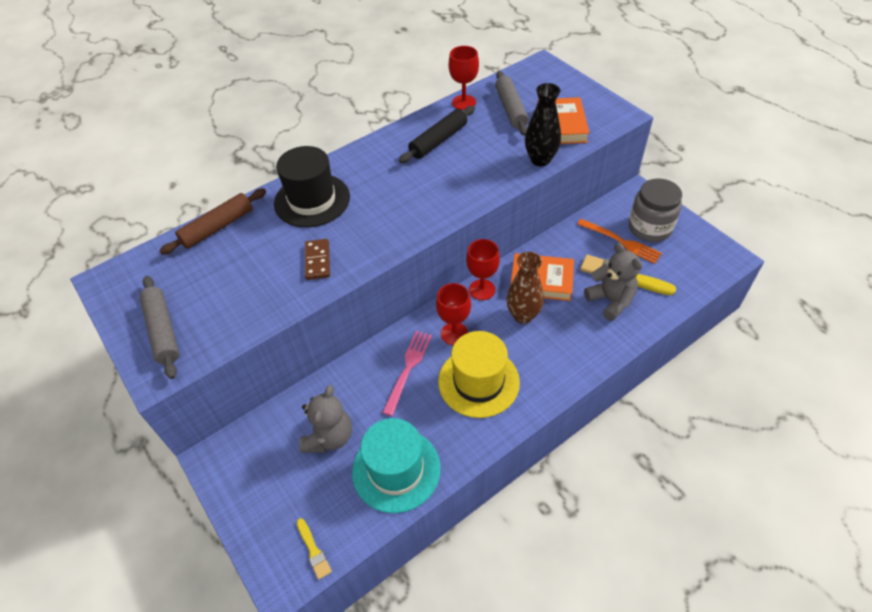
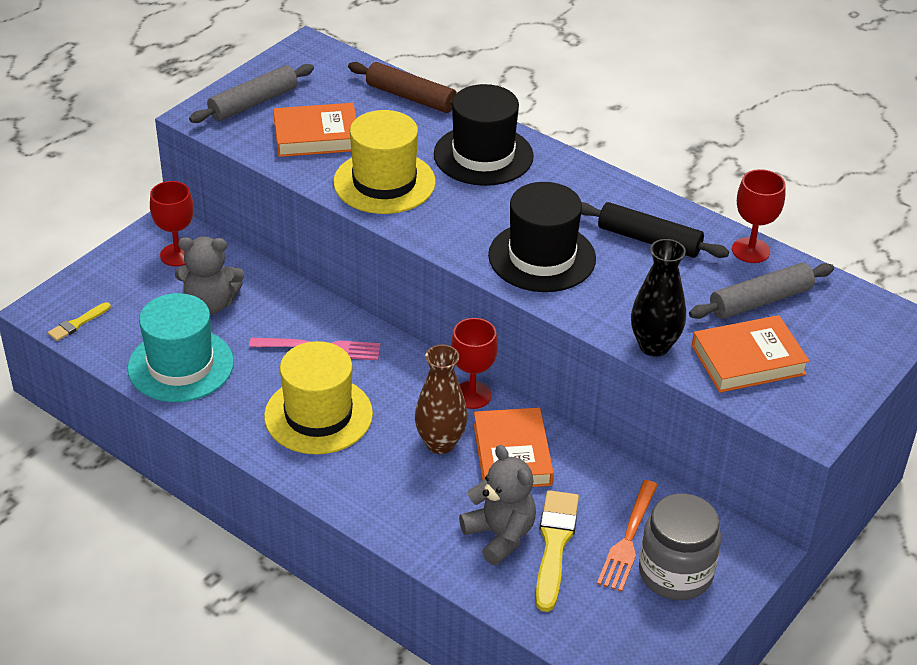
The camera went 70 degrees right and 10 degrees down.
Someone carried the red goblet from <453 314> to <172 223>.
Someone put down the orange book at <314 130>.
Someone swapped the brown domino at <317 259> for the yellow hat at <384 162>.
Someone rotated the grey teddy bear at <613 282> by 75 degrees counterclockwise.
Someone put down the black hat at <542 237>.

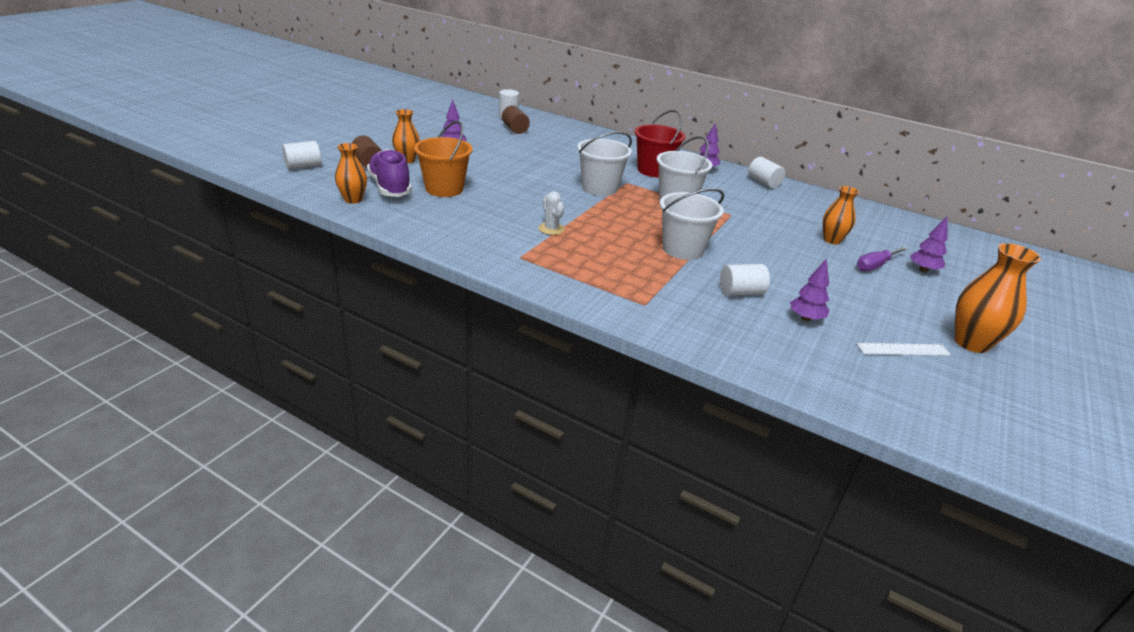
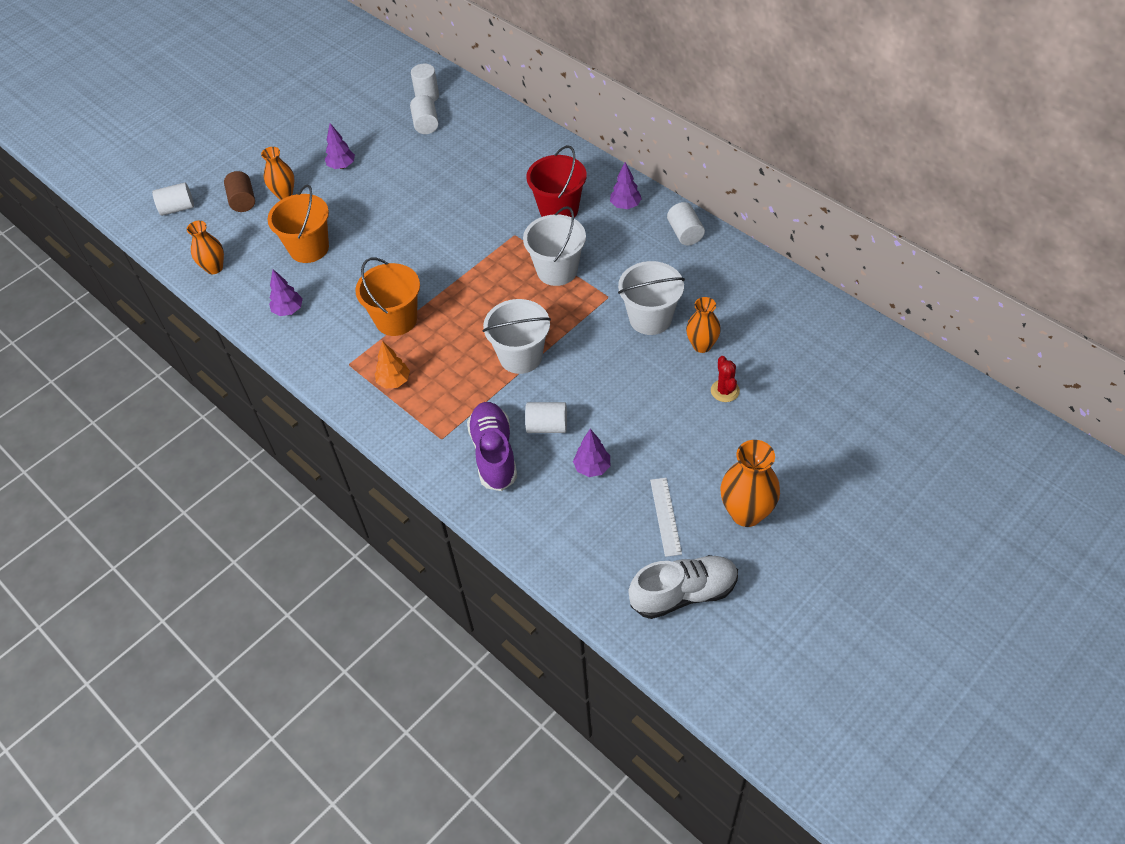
The camera went 20 degrees right and 20 degrees up.
Someone carried the purple tree from <929 244> to <286 292>.
Someone swapped the white cactus at <551 213> for the orange bucket at <387 297>.
Someone put down the orange tree at <392 365>.
Someone repainted the brown cylinder at <516 120>, which became the white cylinder at <424 114>.
Someone carried the purple shoe from <389 173> to <492 446>.
Someone carried the white bucket from <604 164> to <651 298>.
Someone put down the white shoe at <683 587>.
Someone rotated the white ruler at <903 349> by 75 degrees clockwise.
Someone swapped the purple screwdriver at <883 258> for the red cactus at <725 379>.

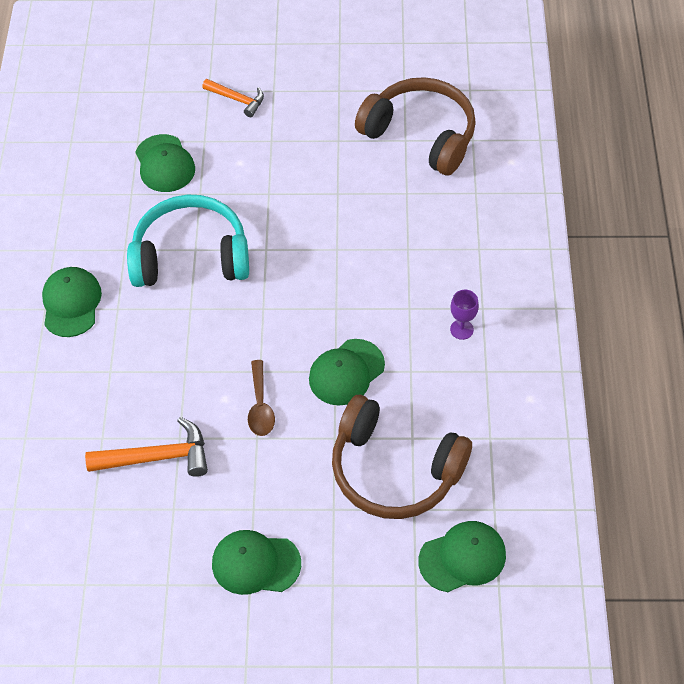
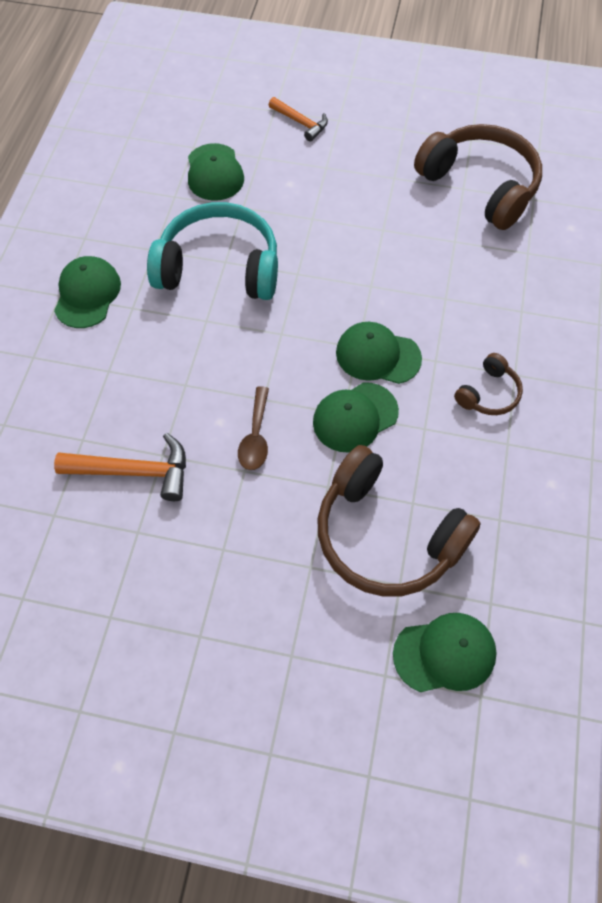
The camera went 10 degrees right and 5 degrees up.
Someone carried the green cap from <256 562> to <379 353>.
Someone swapped the purple goblet at <464 315> for the brown headphones at <488 384>.

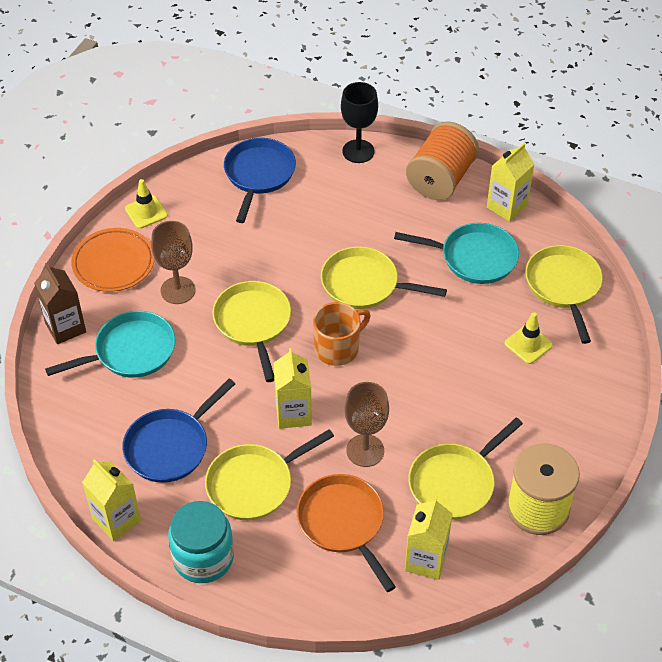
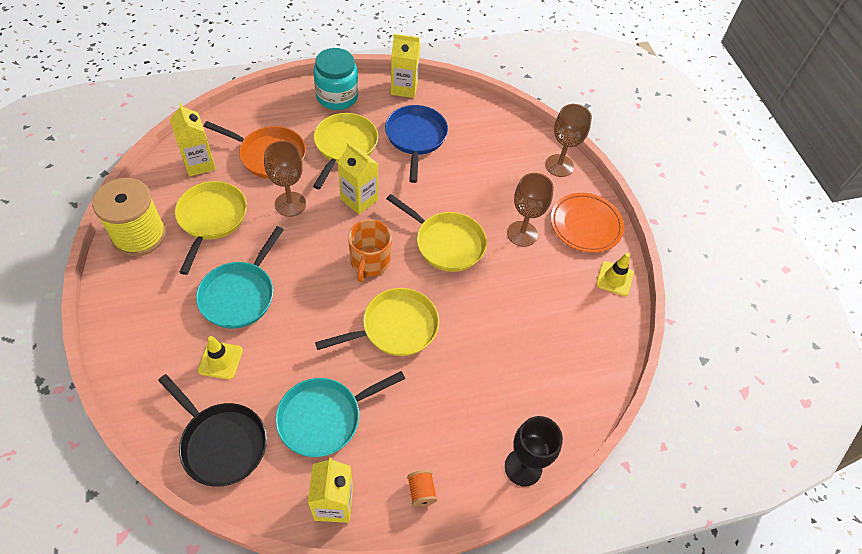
The camera went 135 degrees right and 5 degrees up.
Someone repainted the yellow pan at <564 294>, which became the black pan at <212 430>.
Someone carried the turquoise pan from <110 344> to <240 277>.
Someone scaled the orange spool at <442 160> by 0.40.
Someone swapped the brown carton at <60 303> for the brown goblet at <568 140>.
Someone took away the blue pan at <260 180>.

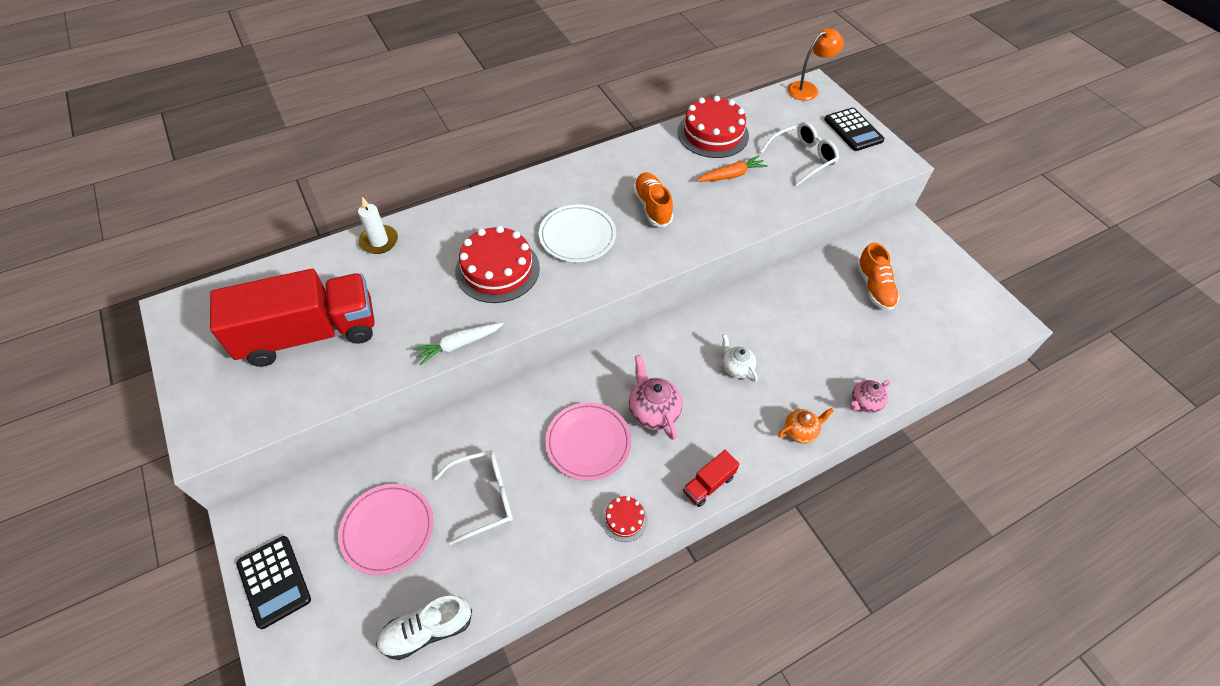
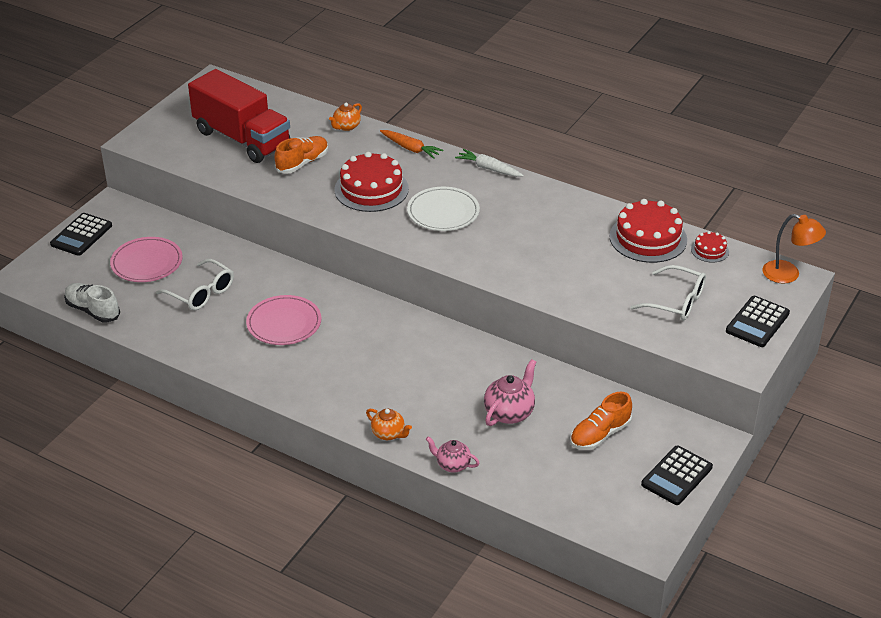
The camera went 60 degrees right and 15 degrees down.
Someone carried the orange shoe from <653 200> to <301 155>.
Someone swapped the white candle at <378 225> for the orange teapot at <345 116>.
Someone carried the orange carrot from <732 168> to <411 144>.
Someone carried the white carrot from <458 344> to <489 163>.
Someone carried the pink teapot from <656 397> to <510 392>.
Someone put down the black calculator at <677 475>.
Someone carried the red cake from <625 519> to <710 247>.
Someone took away the red truck at <711 478>.
Someone took away the white teapot at <740 358>.

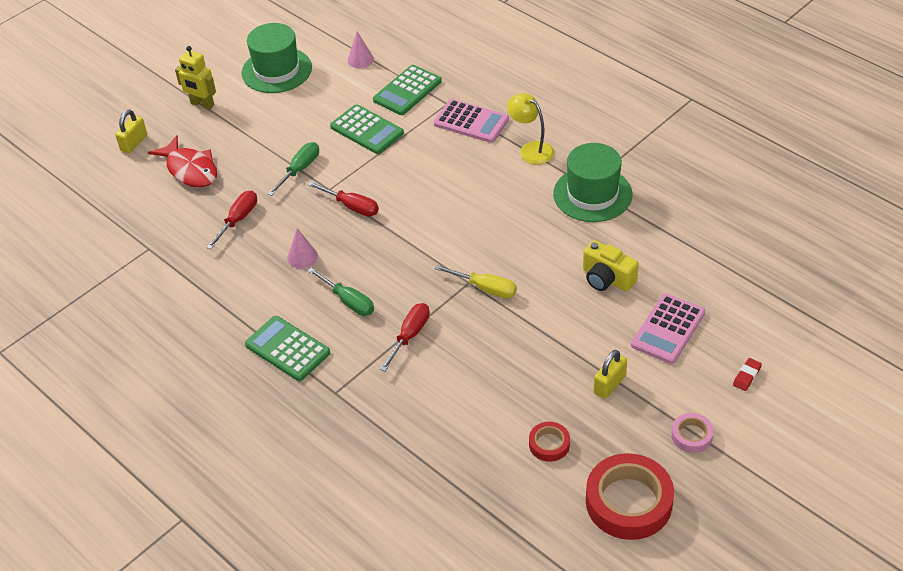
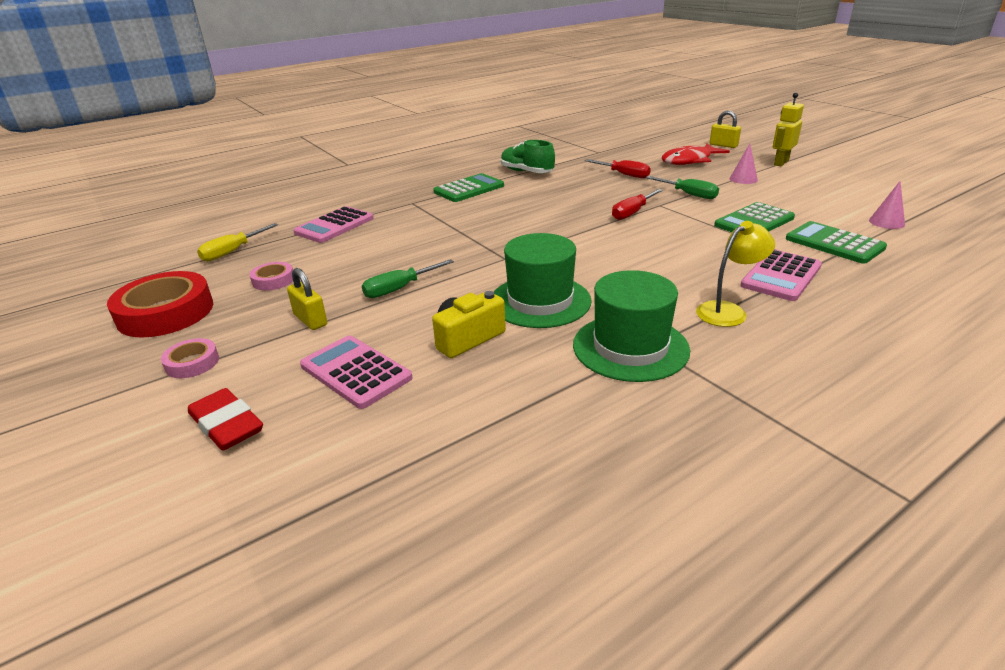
The camera went 100 degrees right and 15 degrees down.
Someone scaled the red eraser at <747 374> by 1.87.
Someone carried the yellow screwdriver from <475 281> to <237 242>.
Someone repainted the red tape at <549 442>, which became the pink tape at <271 276>.
Someone put down the pink calculator at <333 224>.
Someone carried the green screwdriver from <340 291> to <408 278>.
Someone carried the green hat from <277 58> to <543 280>.
Someone put down the green shoe at <528 156>.
Someone carried the pink cone from <302 248> to <743 164>.
Someone took away the red screwdriver at <405 337>.

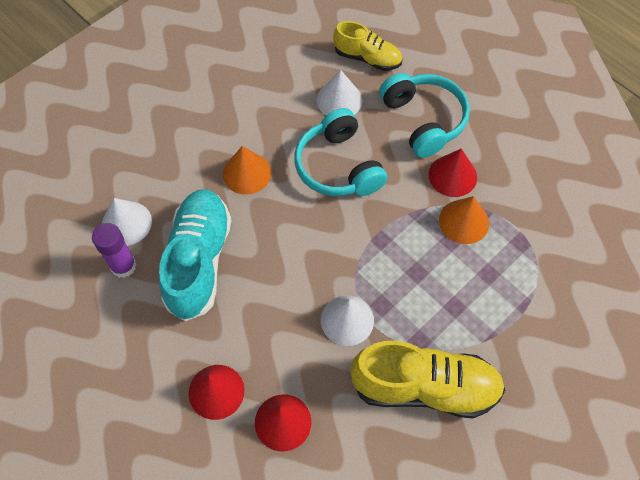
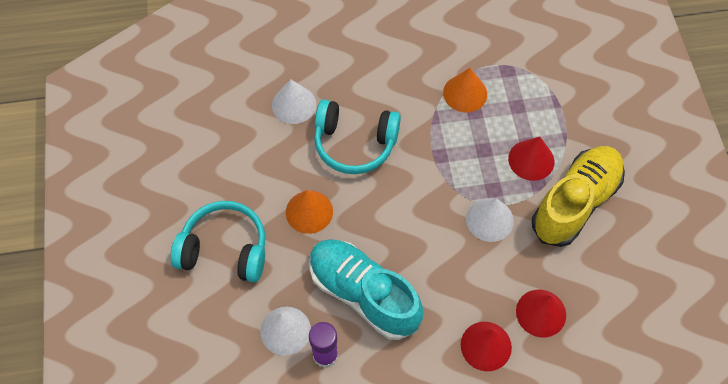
The camera went 55 degrees left and 0 degrees up.
Someone carried the turquoise headphones from <424 115> to <218 241>.
Someone carried the red cone from <453 173> to <531 159>.
Someone took away the yellow shoe at <367 46>.

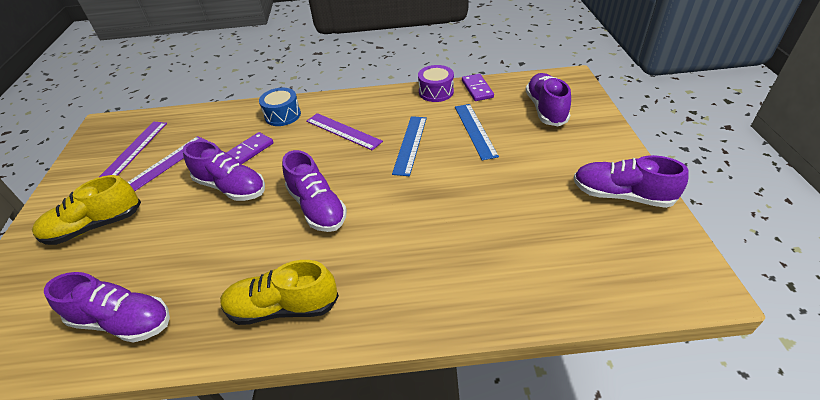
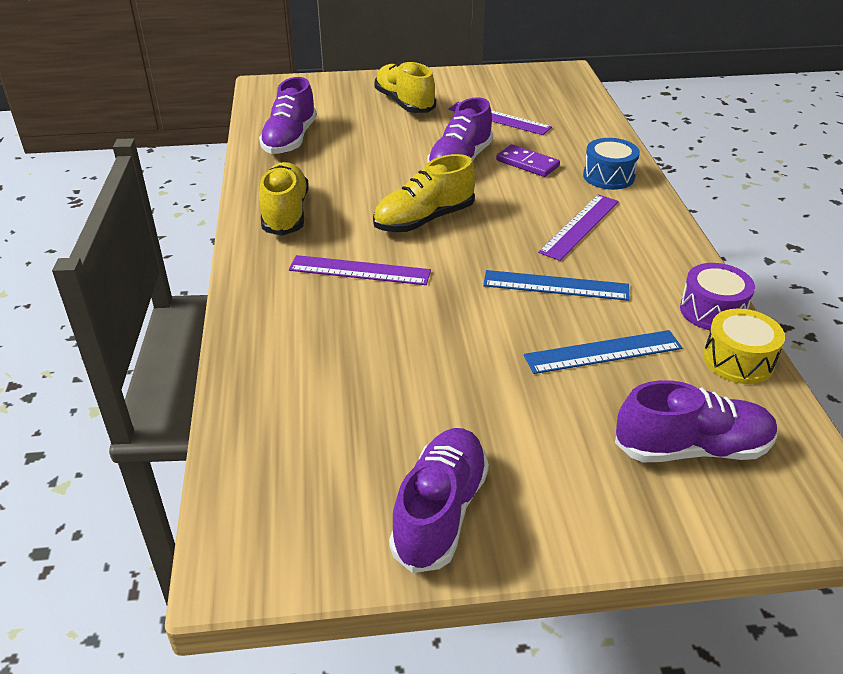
The camera went 85 degrees right and 5 degrees down.
Someone carried the purple ruler from <133 149> to <360 270>.
Someone repainted the purple shoe at <314 191>, which became the yellow shoe at <424 193>.
Someone swapped the purple domino at <478 87> for the yellow drum at <744 346>.

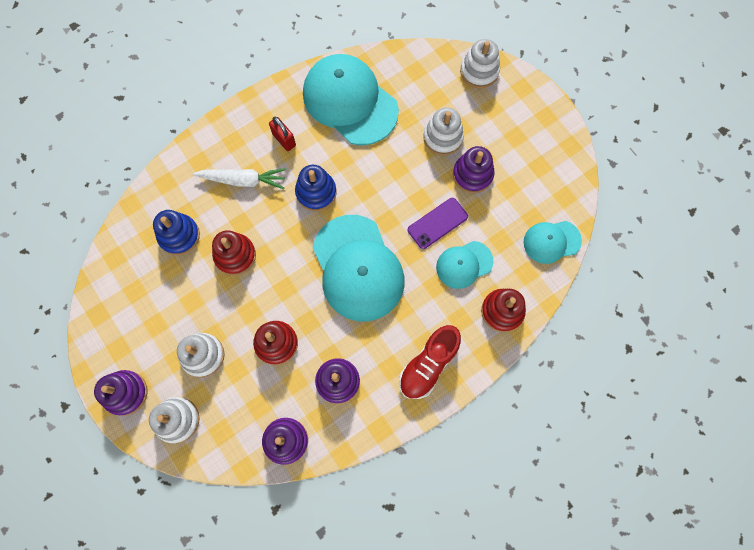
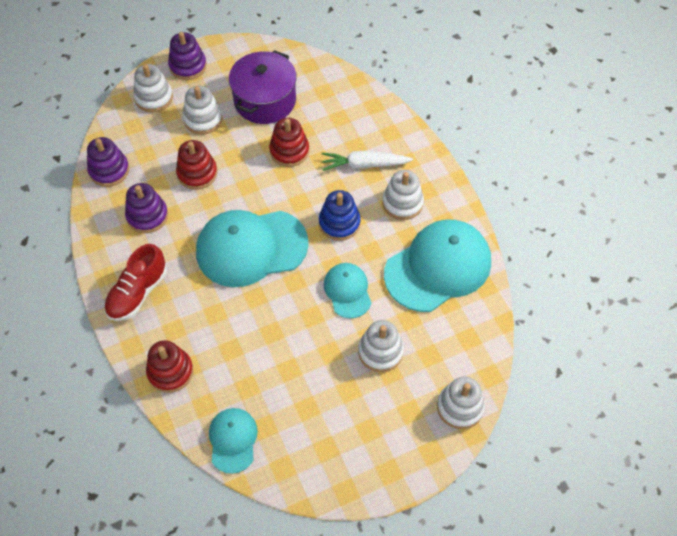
The camera went 100 degrees right and 15 degrees down.
Someone rotated the red shoe at <430 362> by 105 degrees counterclockwise.
Someone put down the purple pot at <263 87>.
Someone rotated the white carrot at <239 178> by 75 degrees clockwise.
Someone carried the turquoise cap from <465 265> to <347 290>.
Someone swapped the red padlock at <282 134> for the white stacking toy at <403 195>.
Someone took away the blue stacking toy at <176 232>.
Someone took away the purple phone at <438 223>.
Someone took away the purple stacking toy at <474 169>.

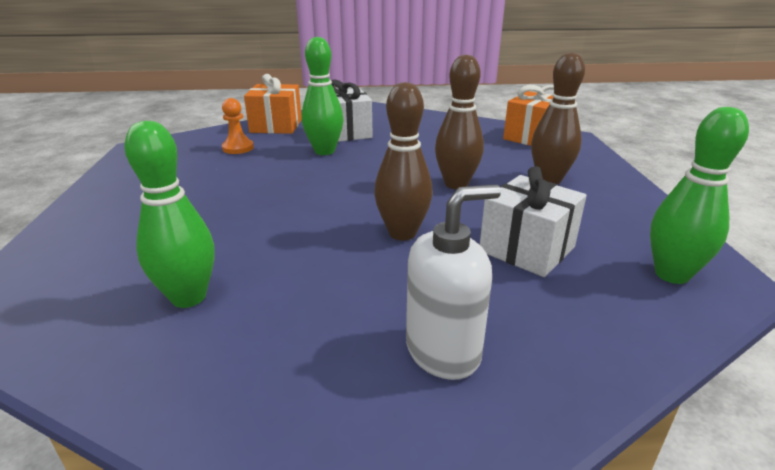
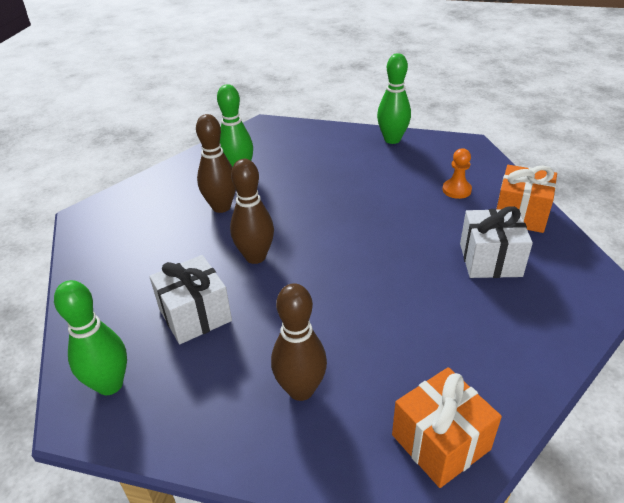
The camera went 110 degrees right and 10 degrees up.
Someone carried the brown bowling pin from <459 121> to <216 163>.
Someone carried the green bowling pin from <323 96> to <394 98>.
Someone took away the white soap dispenser at <453 282>.

